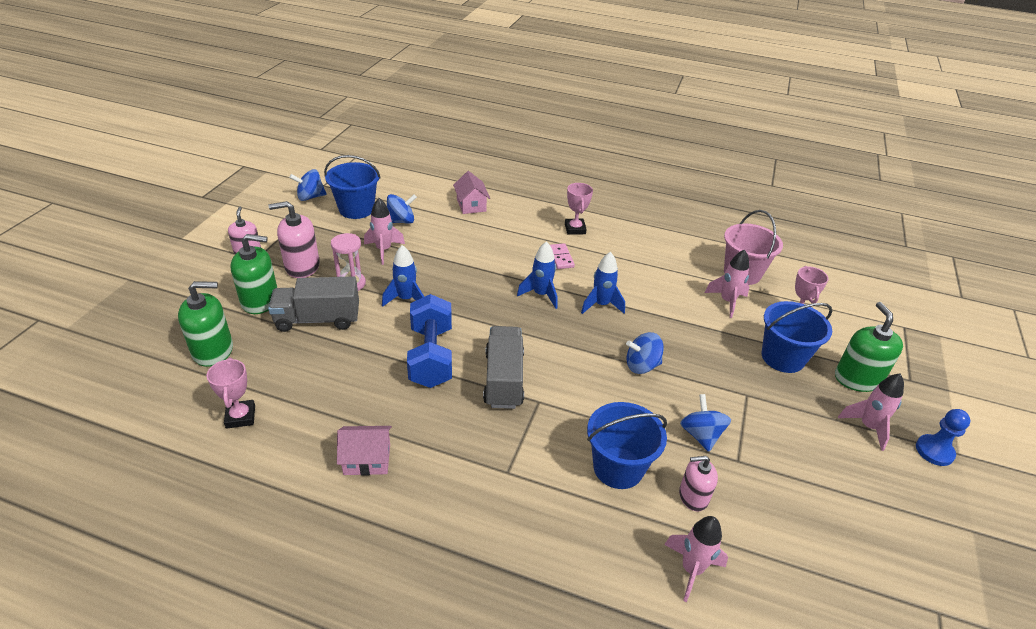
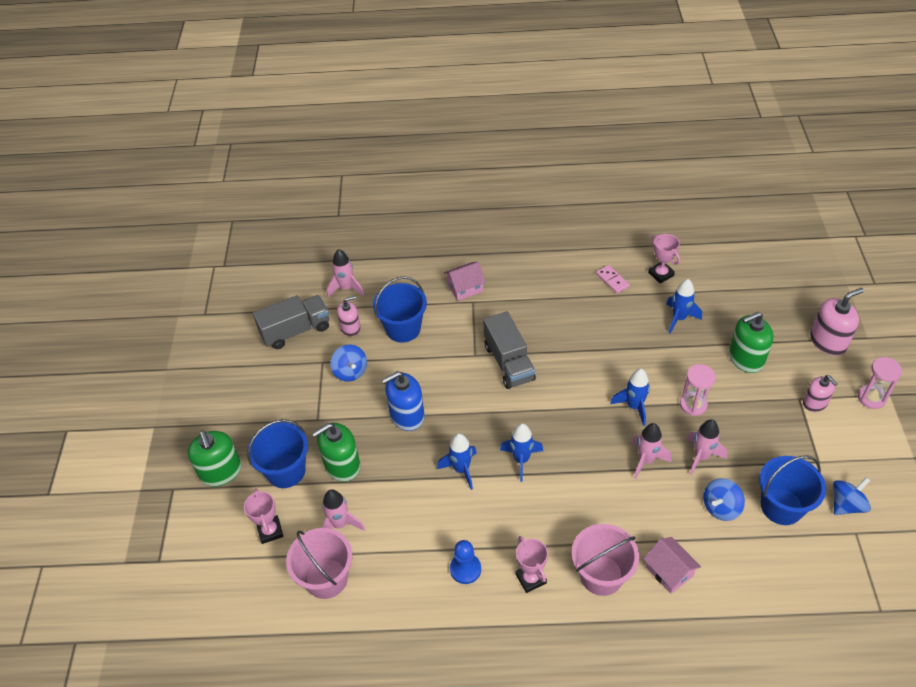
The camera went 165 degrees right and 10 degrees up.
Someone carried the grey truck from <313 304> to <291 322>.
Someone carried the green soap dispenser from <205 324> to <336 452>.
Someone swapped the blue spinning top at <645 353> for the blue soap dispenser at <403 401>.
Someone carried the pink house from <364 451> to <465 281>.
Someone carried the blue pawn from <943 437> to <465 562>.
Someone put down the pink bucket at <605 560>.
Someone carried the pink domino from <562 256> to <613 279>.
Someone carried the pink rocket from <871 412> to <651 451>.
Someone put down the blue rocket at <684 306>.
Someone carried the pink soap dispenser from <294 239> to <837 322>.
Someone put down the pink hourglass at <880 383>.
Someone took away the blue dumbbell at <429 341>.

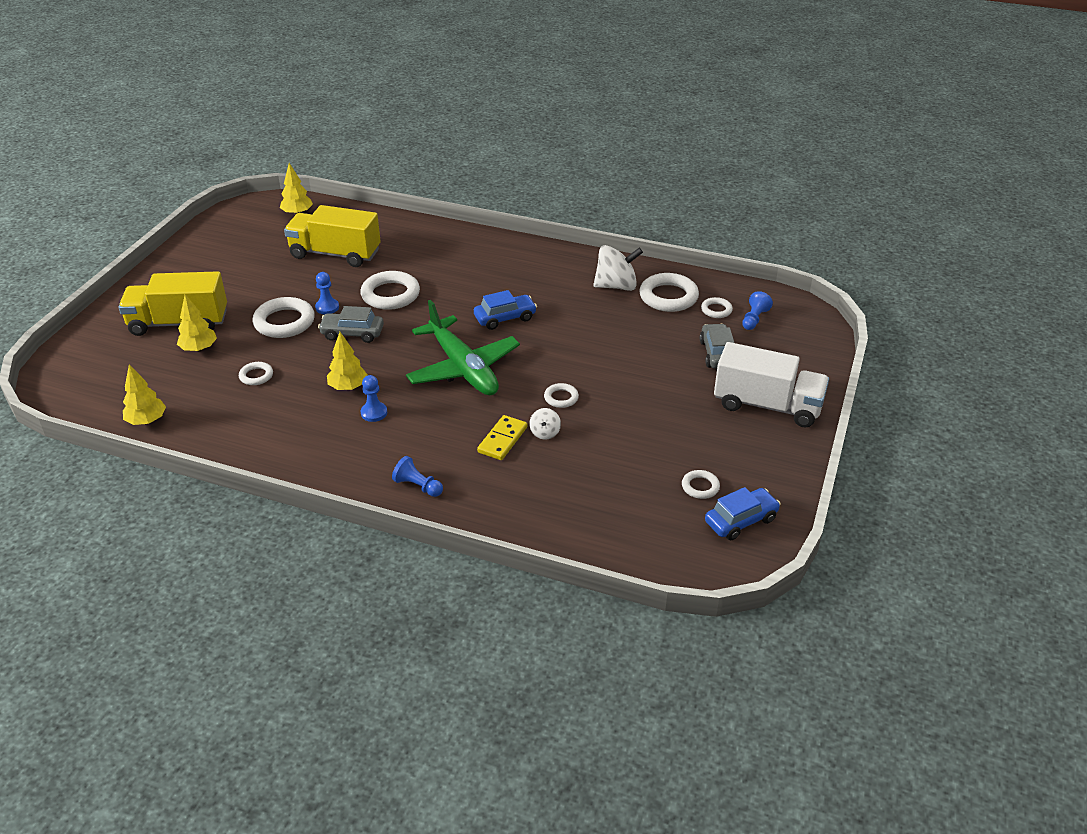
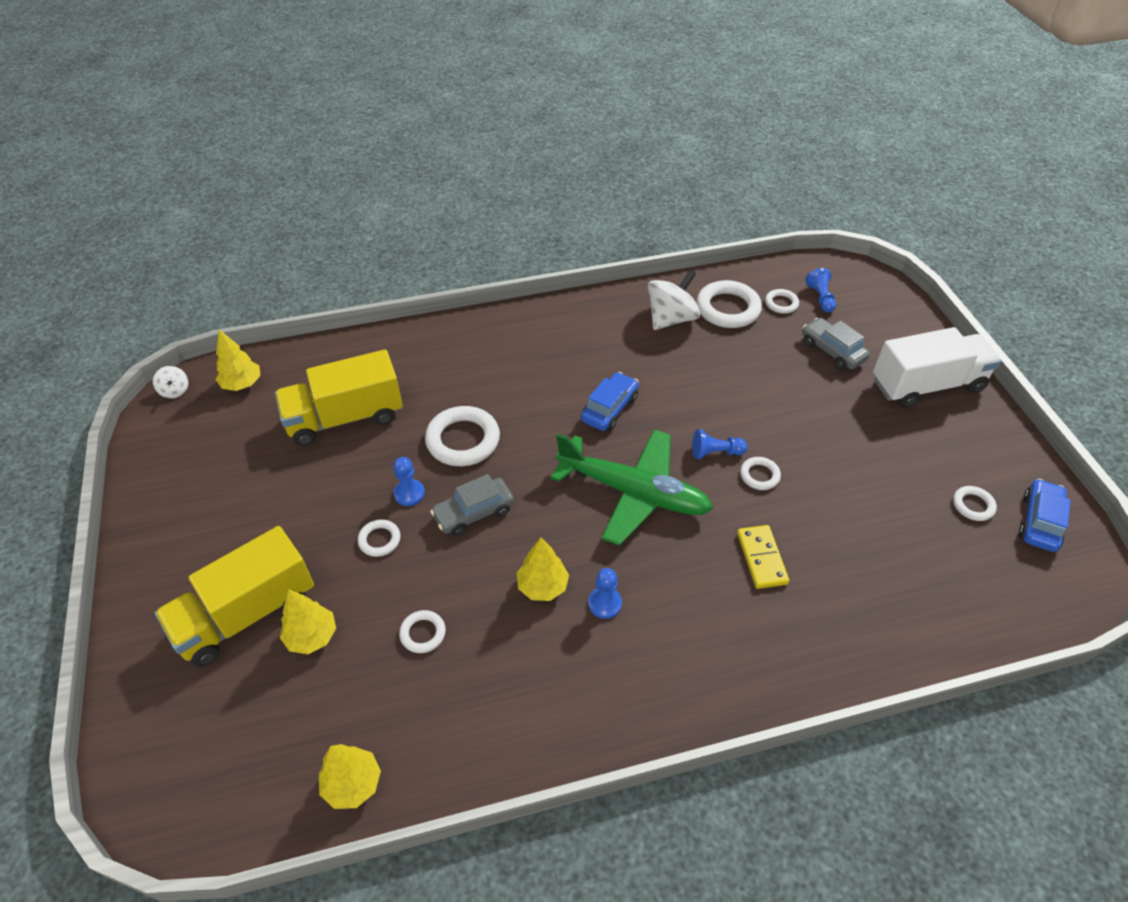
The camera went 35 degrees left and 10 degrees up.
Someone carried the white spinning top from <545 424> to <170 382>.
Someone scaled the white ring at <284 317> by 0.52.
Someone carried the blue pawn from <417 476> to <720 444>.

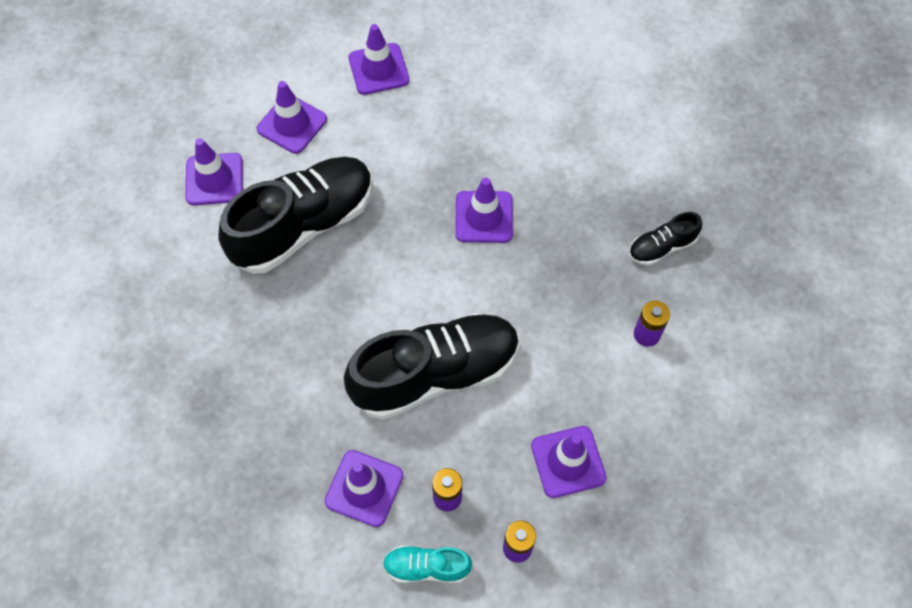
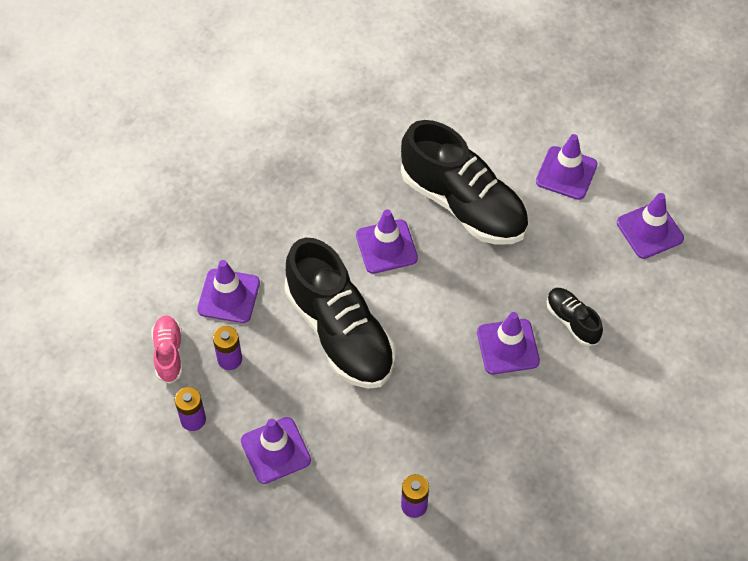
The camera went 80 degrees right and 5 degrees down.
Someone repainted the turquoise shoe at <427 564>, which became the pink shoe at <166 350>.
Someone carried the purple traffic cone from <214 171> to <387 241>.
Someone carried the black shoe from <665 239> to <575 317>.

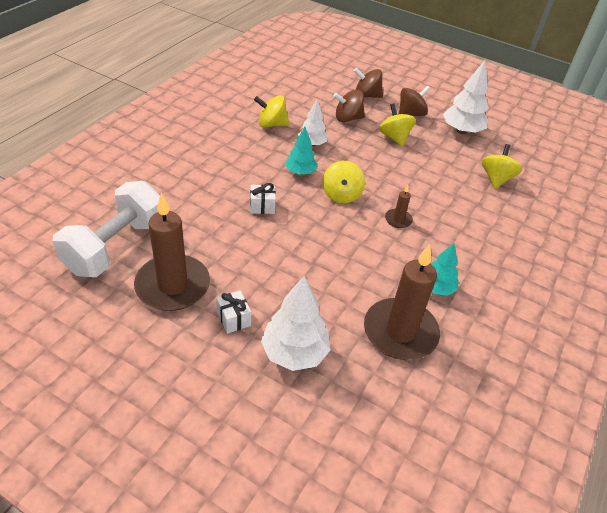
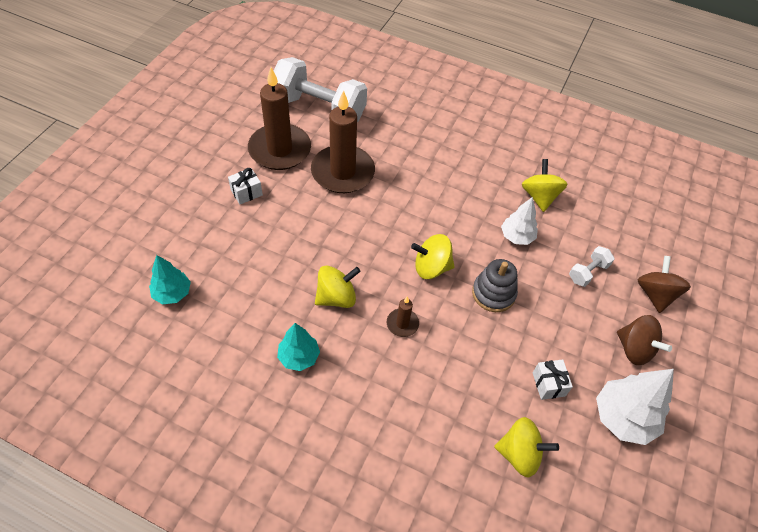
The camera went 85 degrees right and 10 degrees up.
Someone carried the turquoise tree from <301 151> to <170 279>.
Someone carried the brown candle from <402 302> to <343 141>.
Someone carried the yellow spinning top from <397 125> to <338 286>.
Someone put down the grey stacking toy at <495 285>.
Someone carried the white gift from <263 198> to <553 379>.
Someone swapped the brown spinning top at <349 105> for the white dumbbell at <592 266>.
Someone took away the white tree at <296 323>.

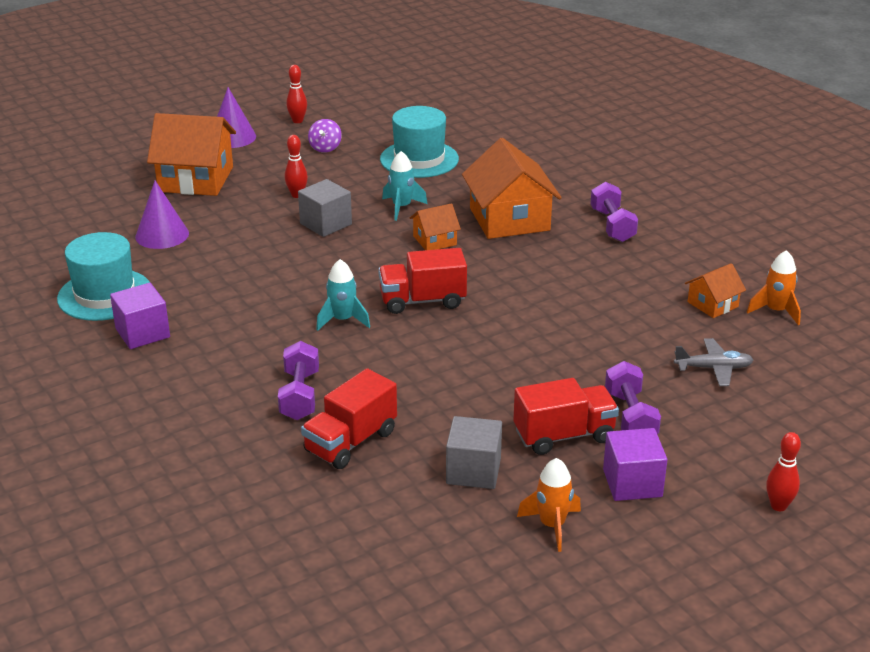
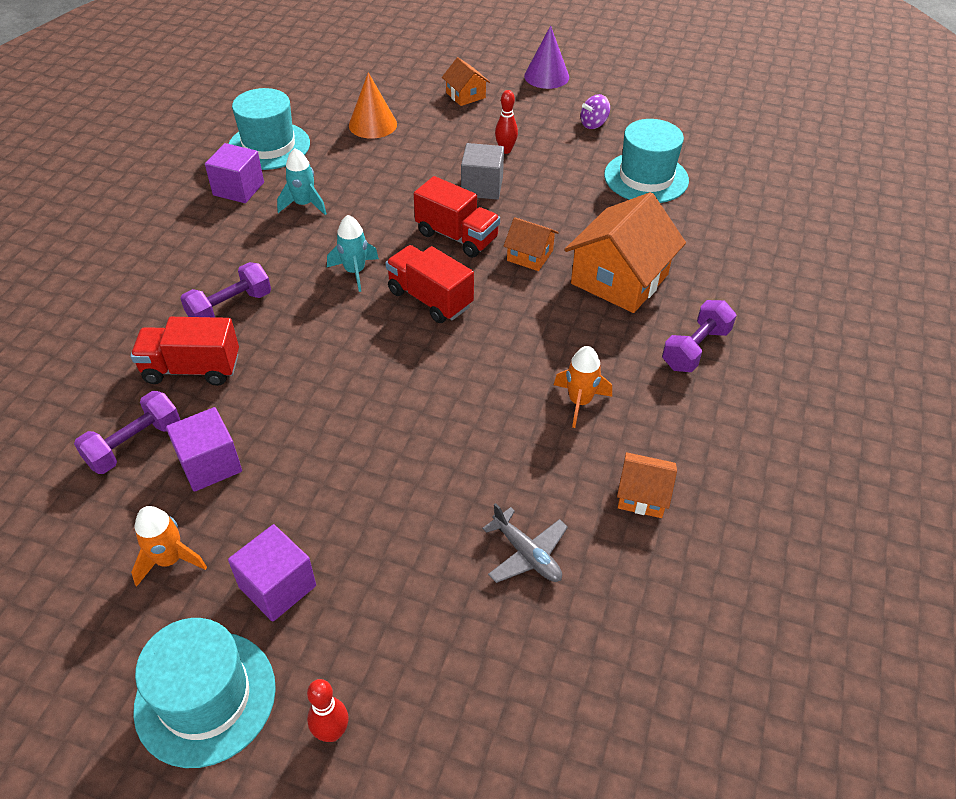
The camera went 50 degrees right and 15 degrees up.
Someone carried the purple dumbbell from <633 398> to <127 432>.
Someone put down the turquoise hat at <204 693>.
Someone repainted the grey cube at <474 452>, which became the purple cube at <204 449>.
Someone carried the turquoise rocket from <404 186> to <302 181>.
Someone repainted the purple cone at <162 215>, which became the orange cone at <373 105>.
Someone carried the red truck from <566 416> to <457 217>.
Someone scaled the orange house at <191 154> by 0.51.
Someone carried the orange rocket from <774 287> to <583 387>.
Someone took away the red bowling pin at <296 94>.

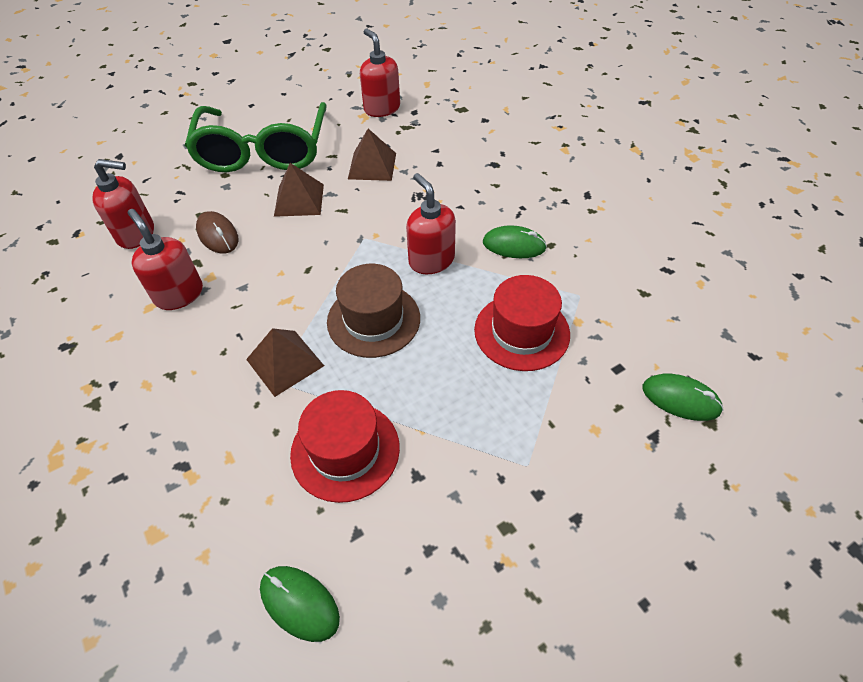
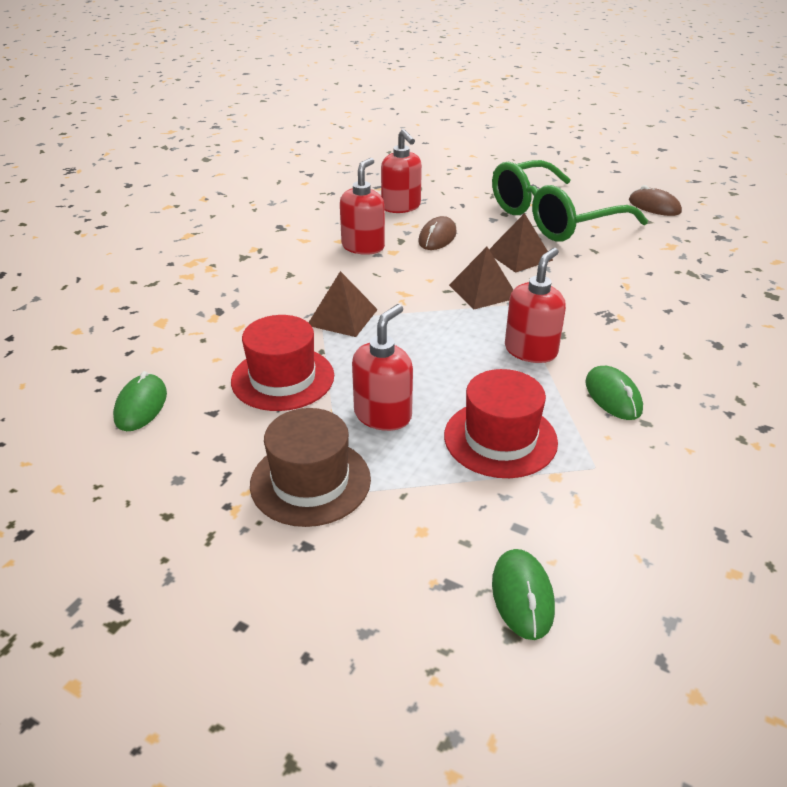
The camera went 60 degrees right and 15 degrees down.
Someone carried the brown hat from <373 311> to <310 467>.
Someone carried the red soap dispenser from <380 72> to <382 367>.
Someone carried the brown pyramid from <372 155> to <481 278>.
Someone put down the brown mouse at <655 200>.

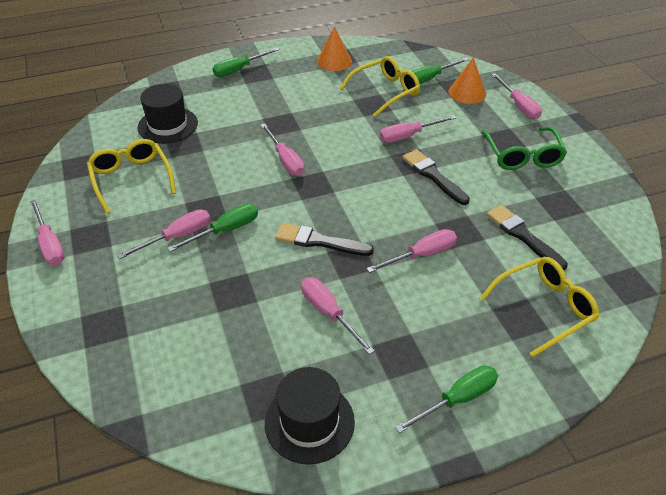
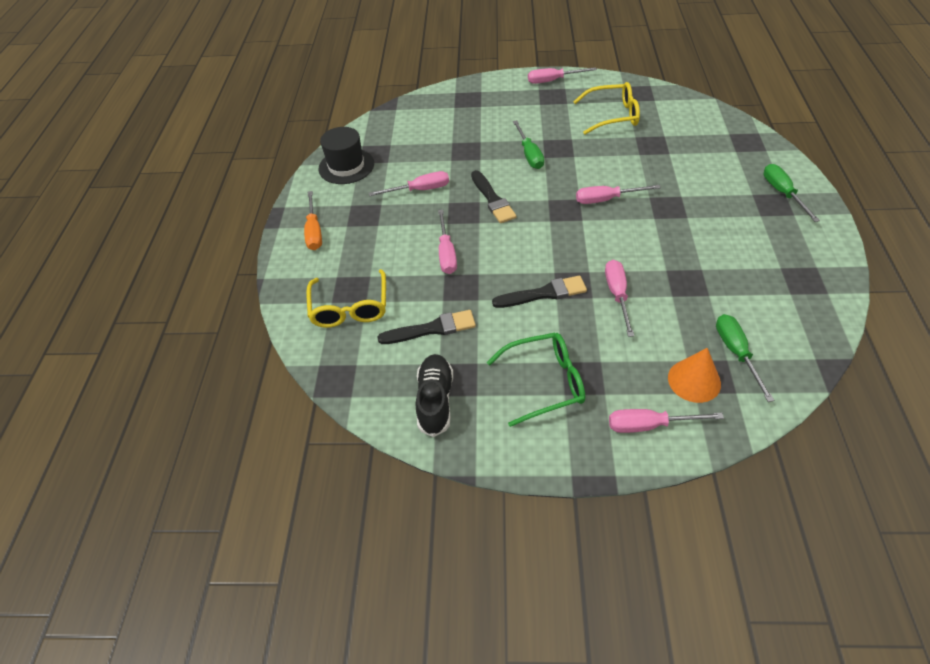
The camera went 115 degrees right and 5 degrees up.
Someone repainted the green screwdriver at <446 399>, which became the orange screwdriver at <313 220>.
Someone put down the black shoe at <434 395>.
Someone rotated the black brush at <324 239> by 120 degrees clockwise.
Someone rotated the green glasses at <524 148> by 150 degrees clockwise.
Someone took away the pink screwdriver at <164 234>.
Someone took away the black hat at <168 114>.
Someone took away the orange cone at <334 48>.
Someone took away the yellow glasses at <379 86>.

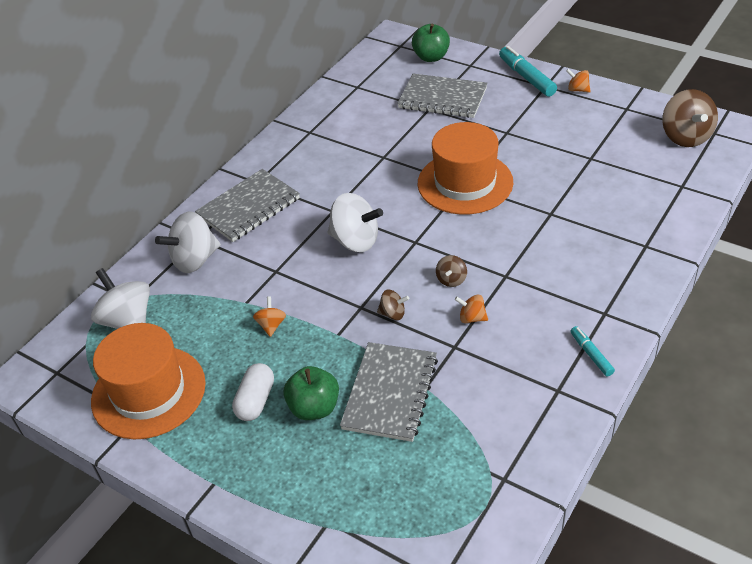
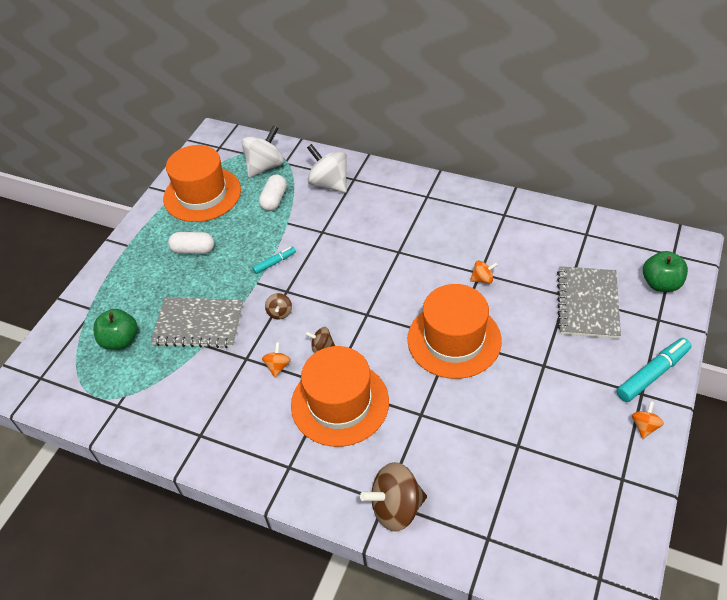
The camera went 80 degrees right and 5 degrees up.
Someone carried the green apple from <311 393> to <115 329>.
Someone carried the turquoise marker from <593 351> to <274 260>.
Someone put down the white capsule at <273 192>.
Someone put down the orange hat at <340 396>.
Someone carried the brown spinning top from <690 118> to <393 496>.
Someone carried the orange spinning top from <269 316> to <484 272>.
Someone took away the grey notebook at <247 205>.
Someone took away the white spinning top at <355 222>.

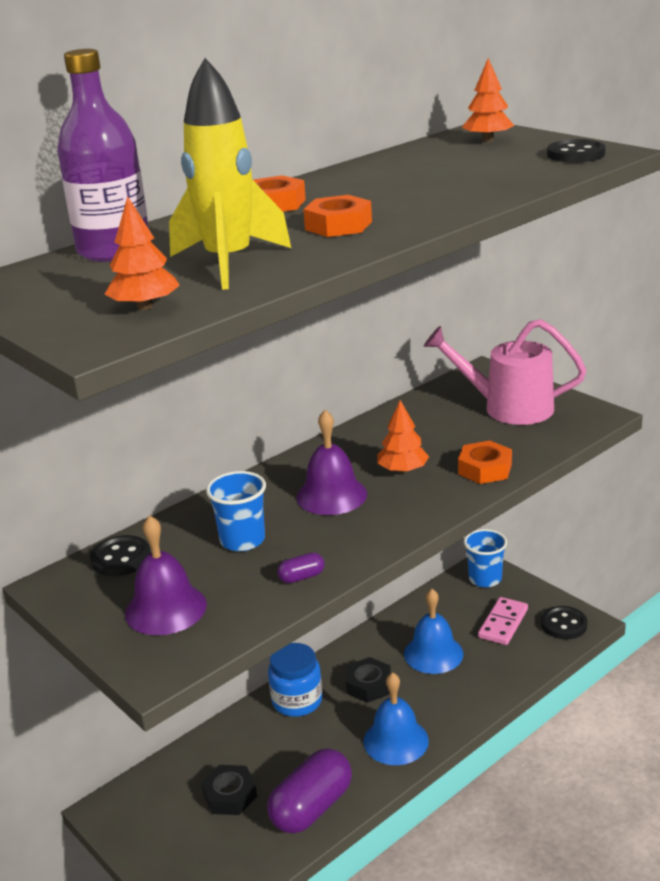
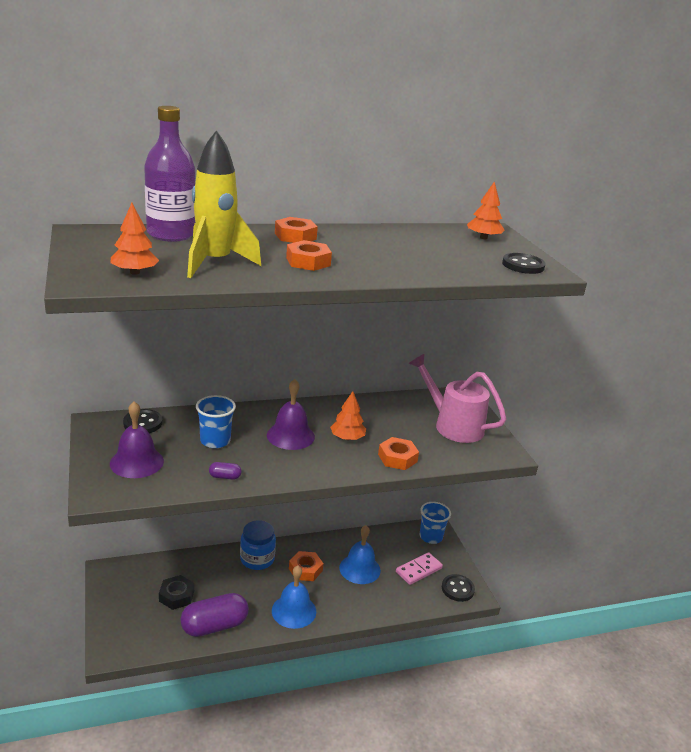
The camera went 20 degrees right and 0 degrees up.
Someone repainted the black nut at <368 680>, which became the orange nut at <306 566>.

